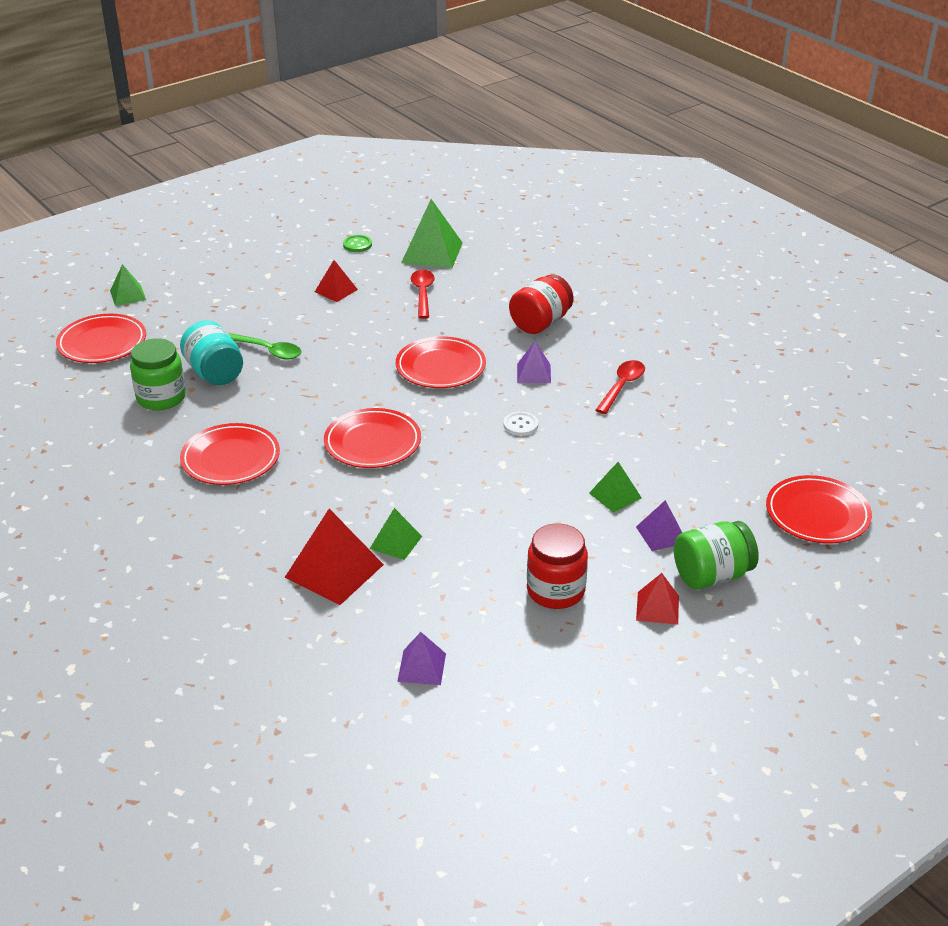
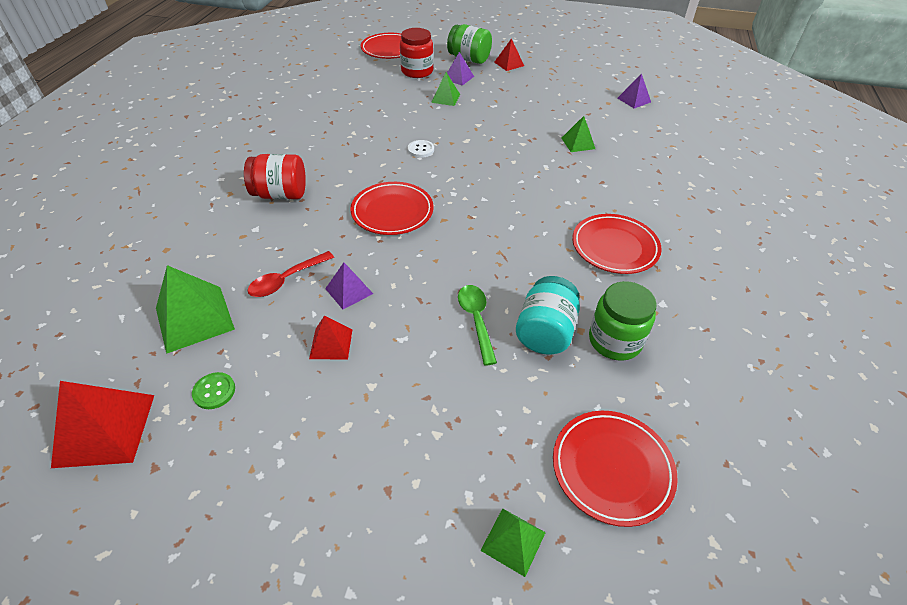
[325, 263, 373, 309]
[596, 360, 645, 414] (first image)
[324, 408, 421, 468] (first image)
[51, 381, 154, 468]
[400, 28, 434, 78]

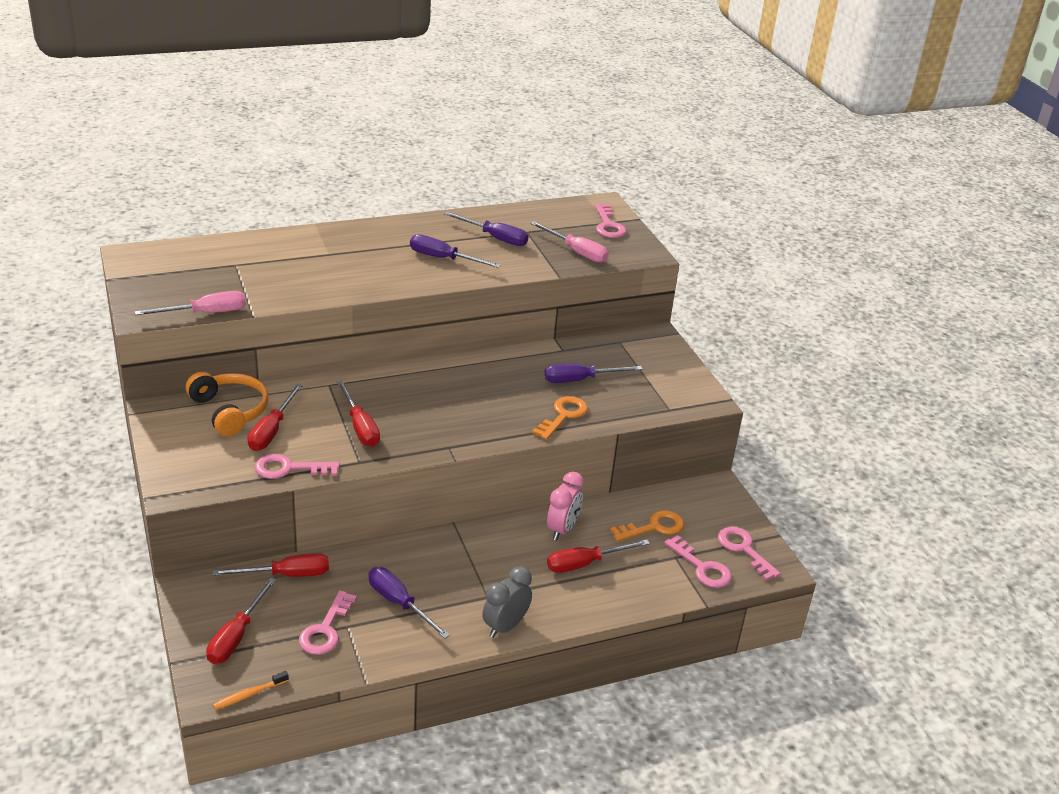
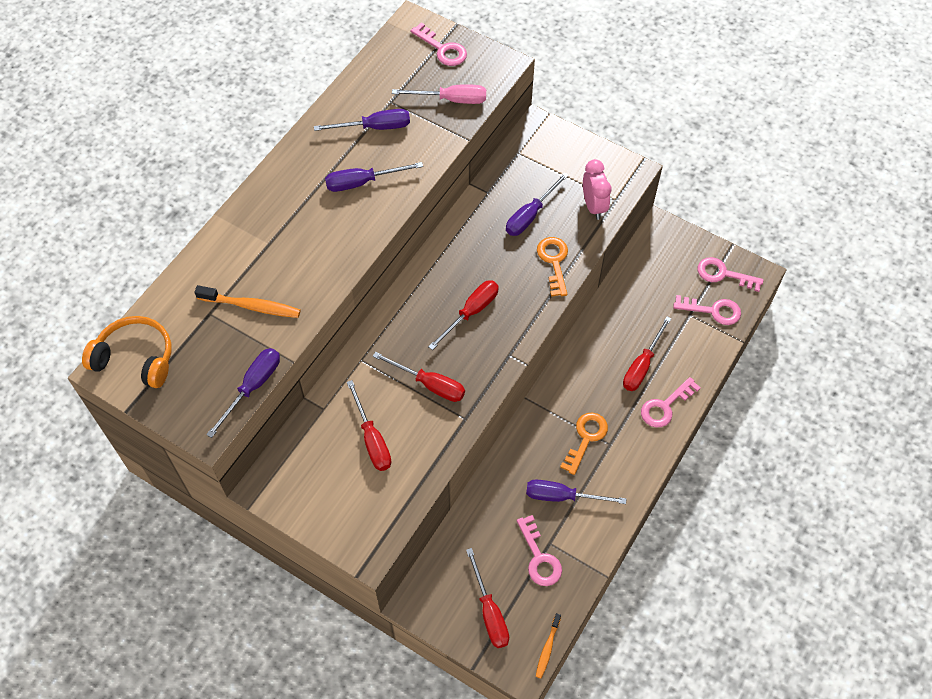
[206, 348, 280, 438]
[82, 316, 172, 388]
[641, 377, 701, 428]
[583, 159, 611, 220]
[560, 412, 608, 475]
[428, 280, 499, 350]
[482, 567, 532, 638] (first image)
[194, 285, 301, 318]

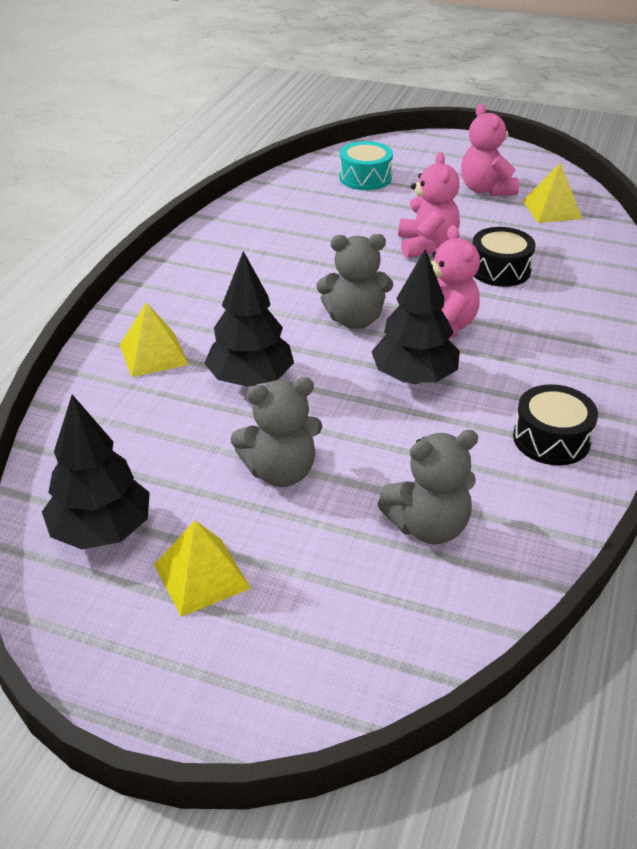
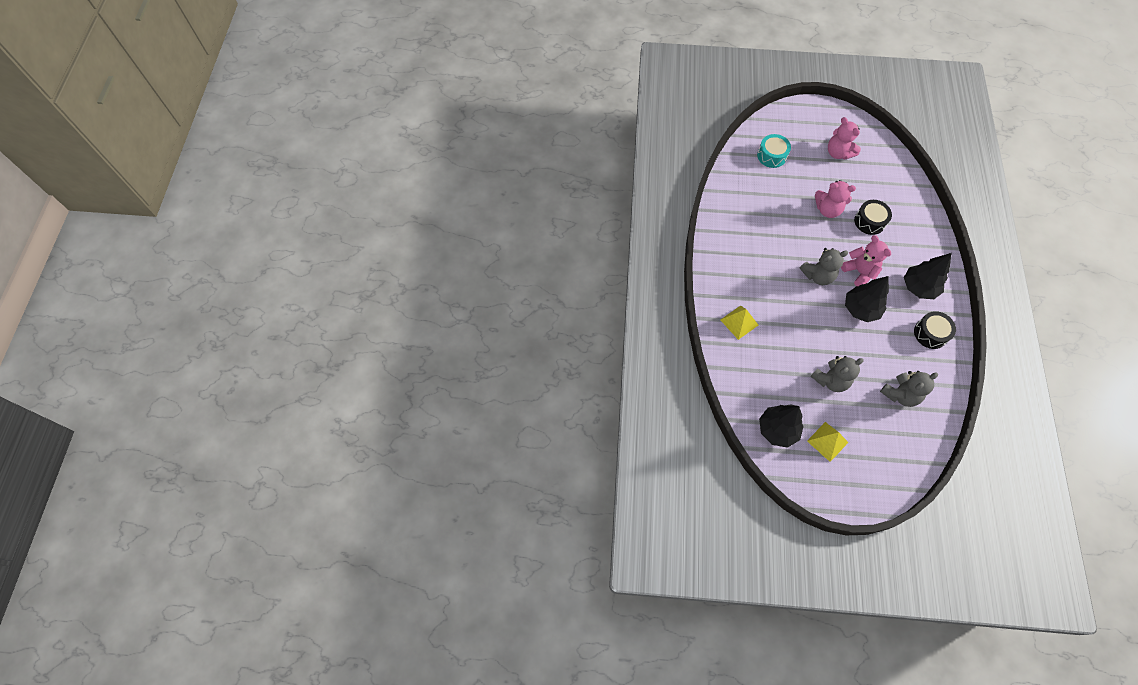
[815, 180, 856, 218]
[523, 163, 583, 223] (first image)
[904, 253, 952, 299]

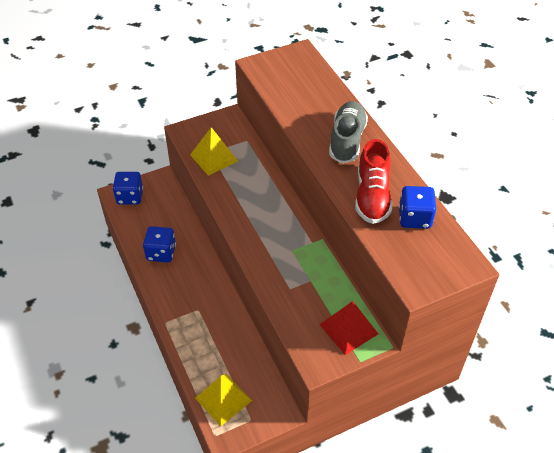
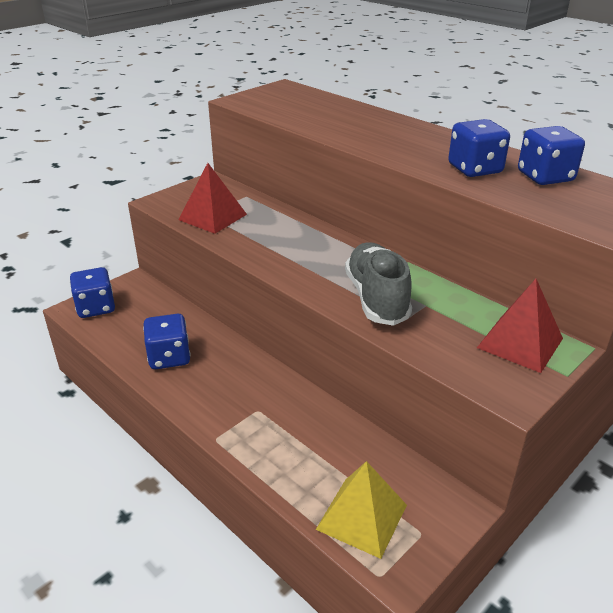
[345, 242, 412, 326]
[178, 163, 247, 234]
[448, 119, 510, 177]

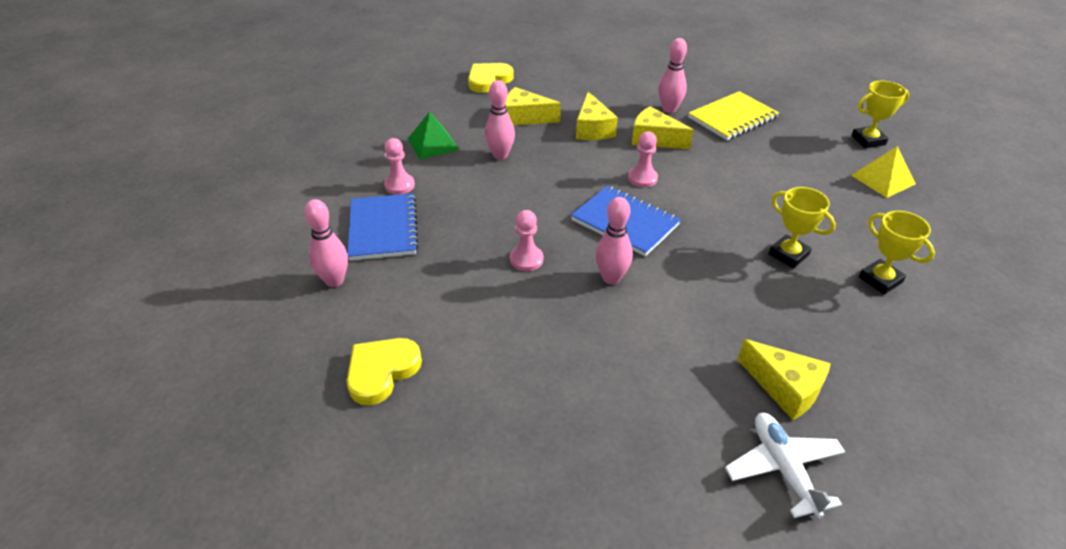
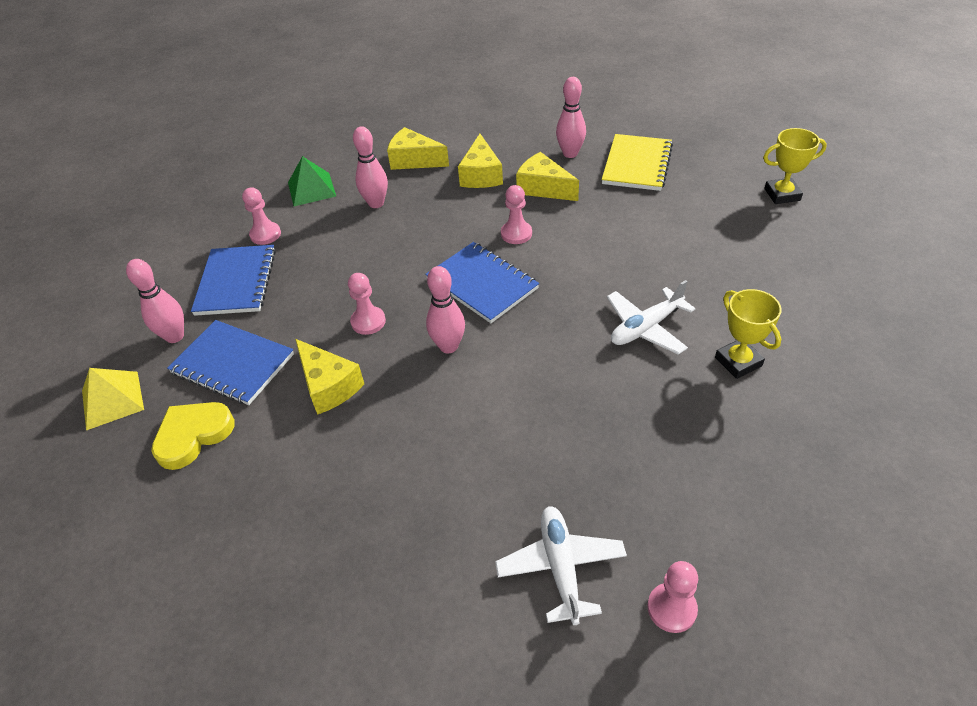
[468, 63, 514, 93] (first image)
[602, 134, 673, 191]
[82, 368, 144, 430]
[607, 280, 696, 355]
[295, 339, 364, 415]
[167, 320, 294, 405]
[648, 561, 698, 633]

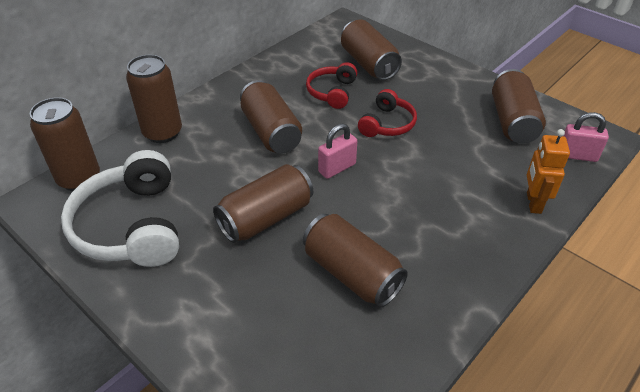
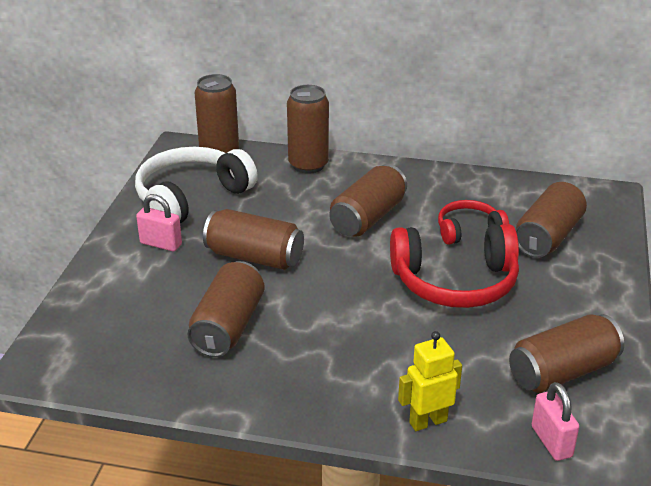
[390, 224, 519, 308]
[136, 194, 182, 251]
[398, 331, 462, 431]

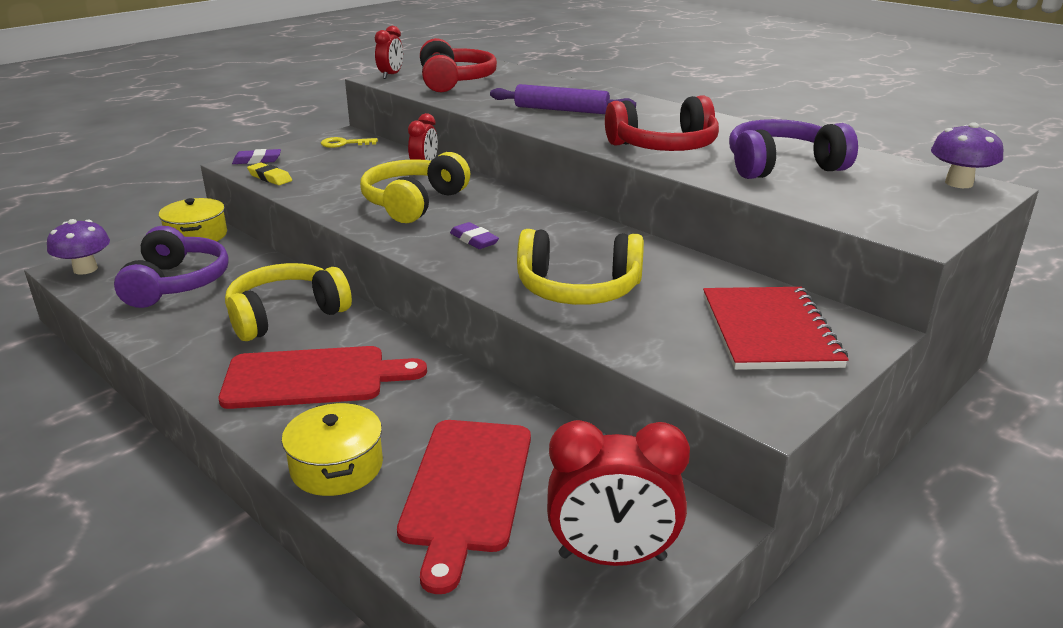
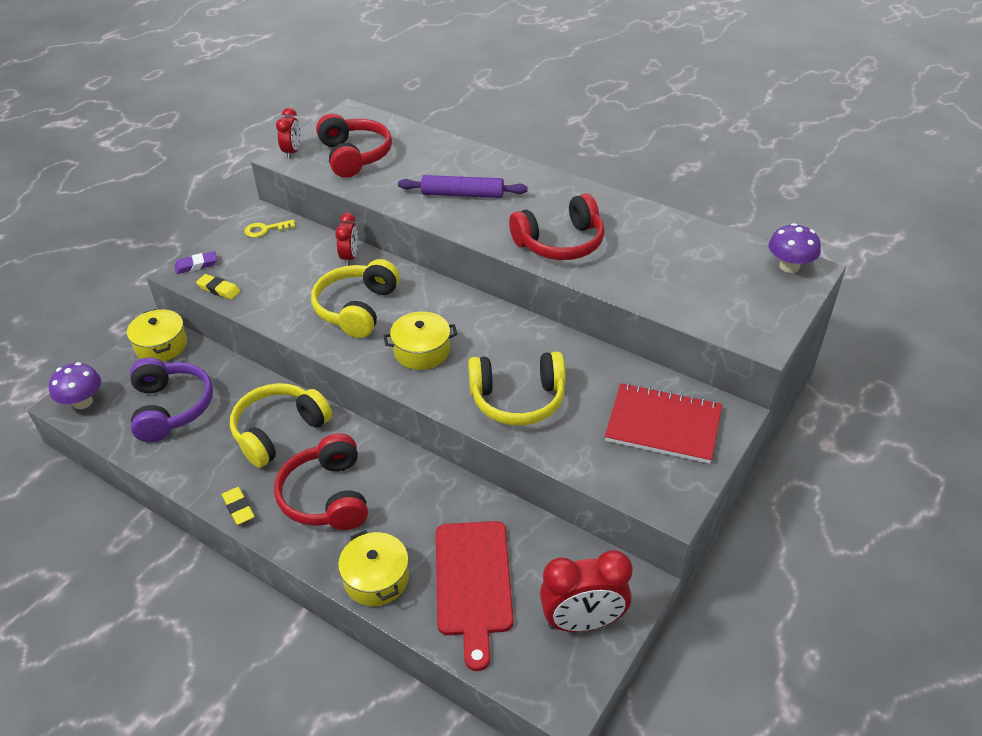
[729, 119, 858, 179] (first image)
[383, 311, 457, 370]
[605, 383, 722, 464]
[274, 433, 368, 530]
[222, 487, 255, 525]

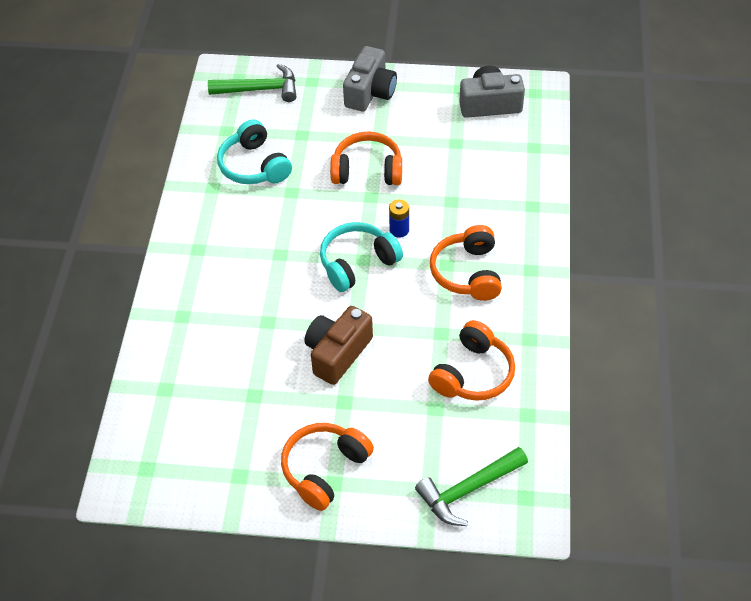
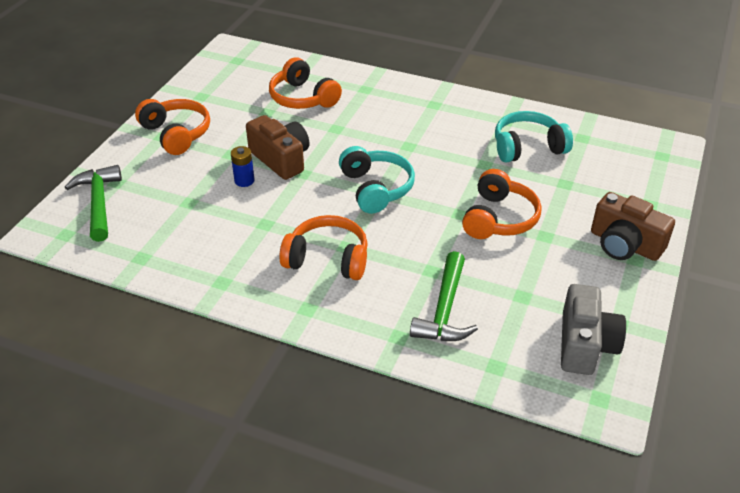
[591, 192, 675, 261]
[410, 251, 478, 341]
[231, 146, 255, 187]
[269, 57, 342, 109]

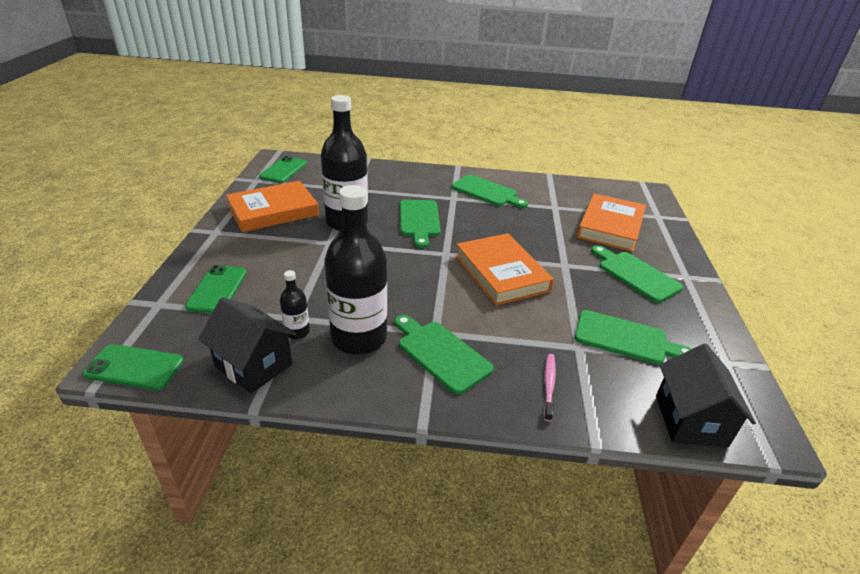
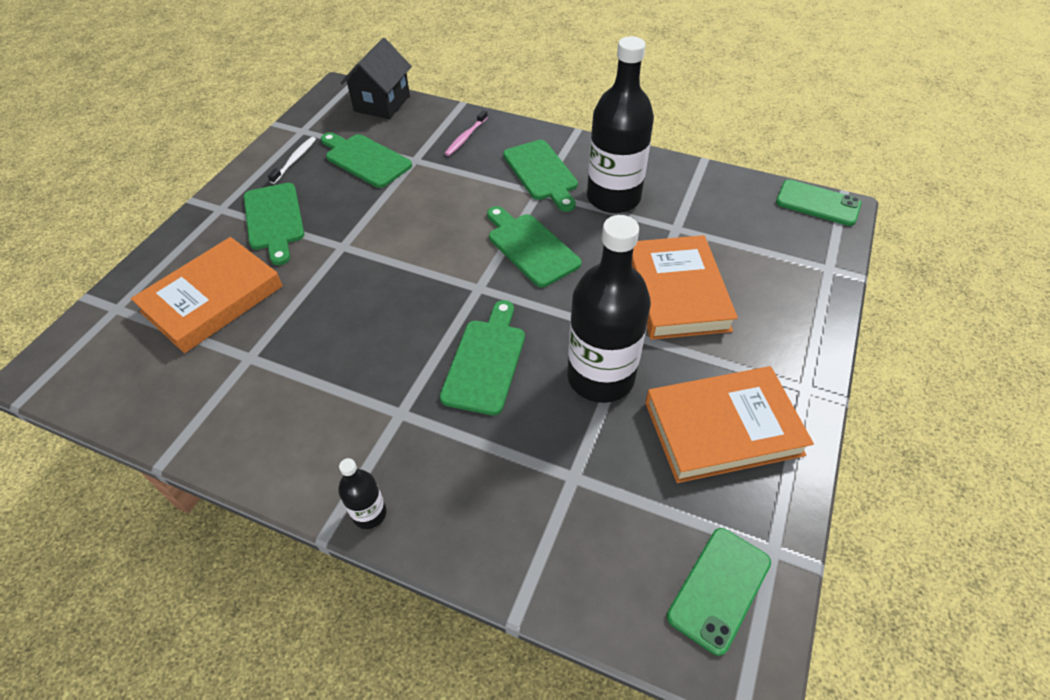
[487, 206, 581, 287]
[632, 235, 738, 340]
[185, 265, 247, 313] (first image)
[338, 458, 387, 529]
[198, 297, 296, 394] (first image)
[268, 137, 316, 184]

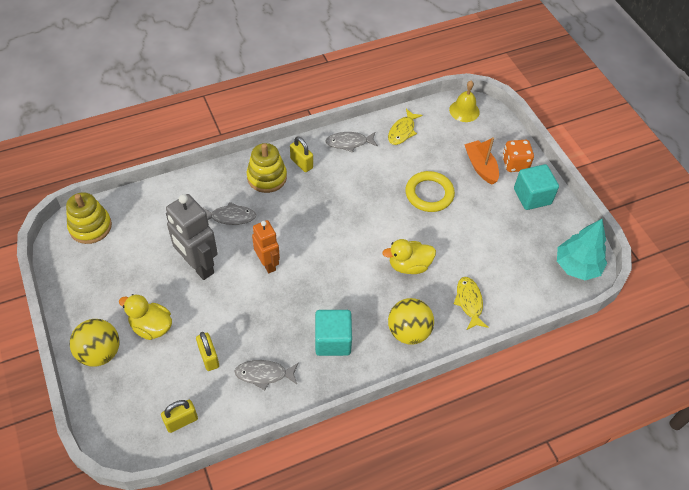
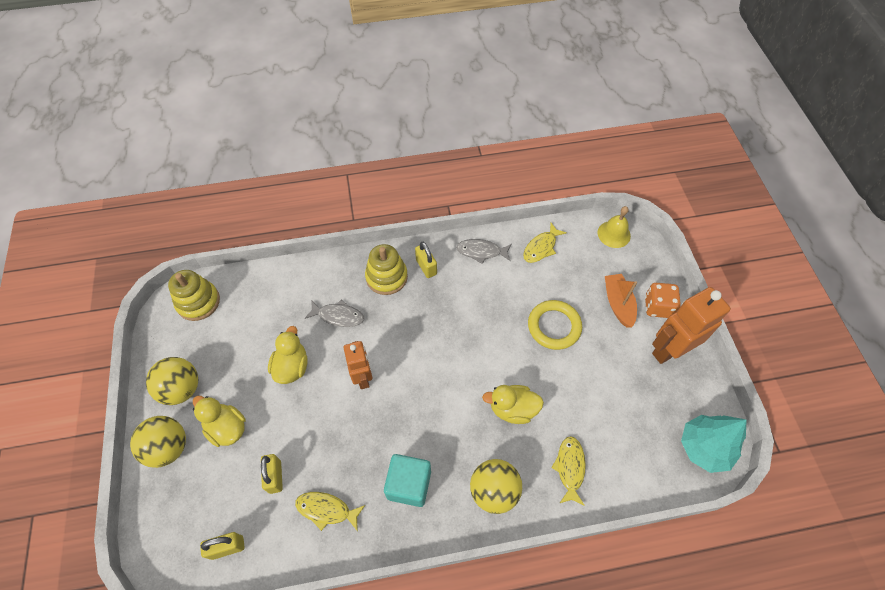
[652, 287, 731, 364]
[268, 326, 307, 384]
[295, 492, 365, 531]
[146, 357, 199, 405]

